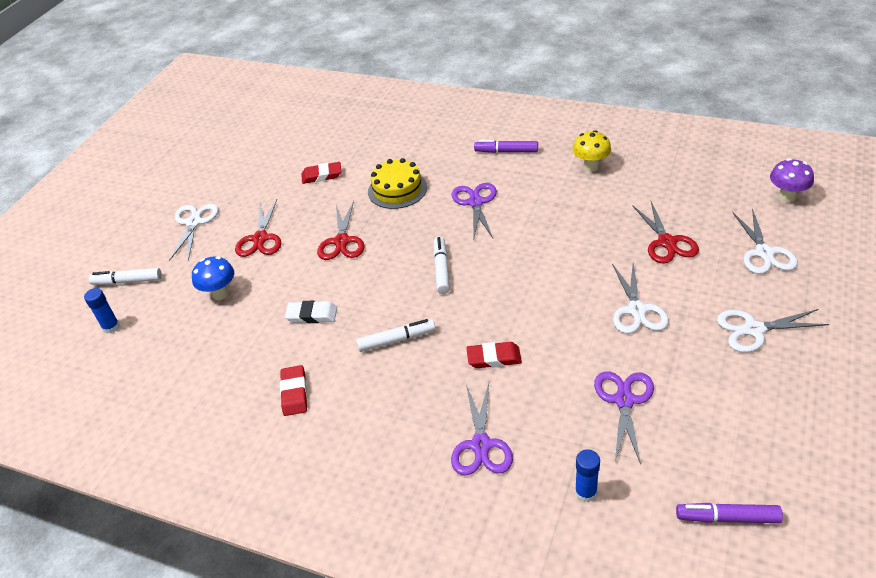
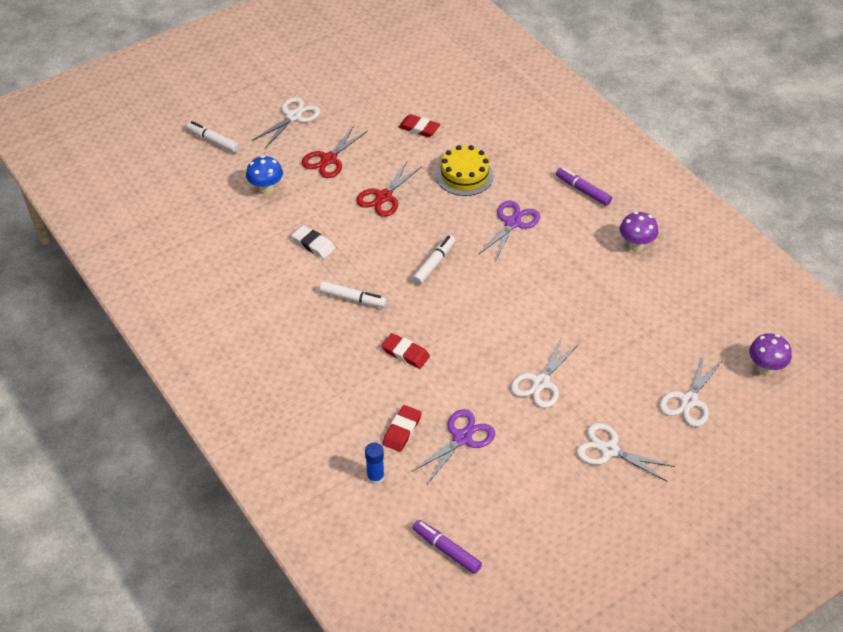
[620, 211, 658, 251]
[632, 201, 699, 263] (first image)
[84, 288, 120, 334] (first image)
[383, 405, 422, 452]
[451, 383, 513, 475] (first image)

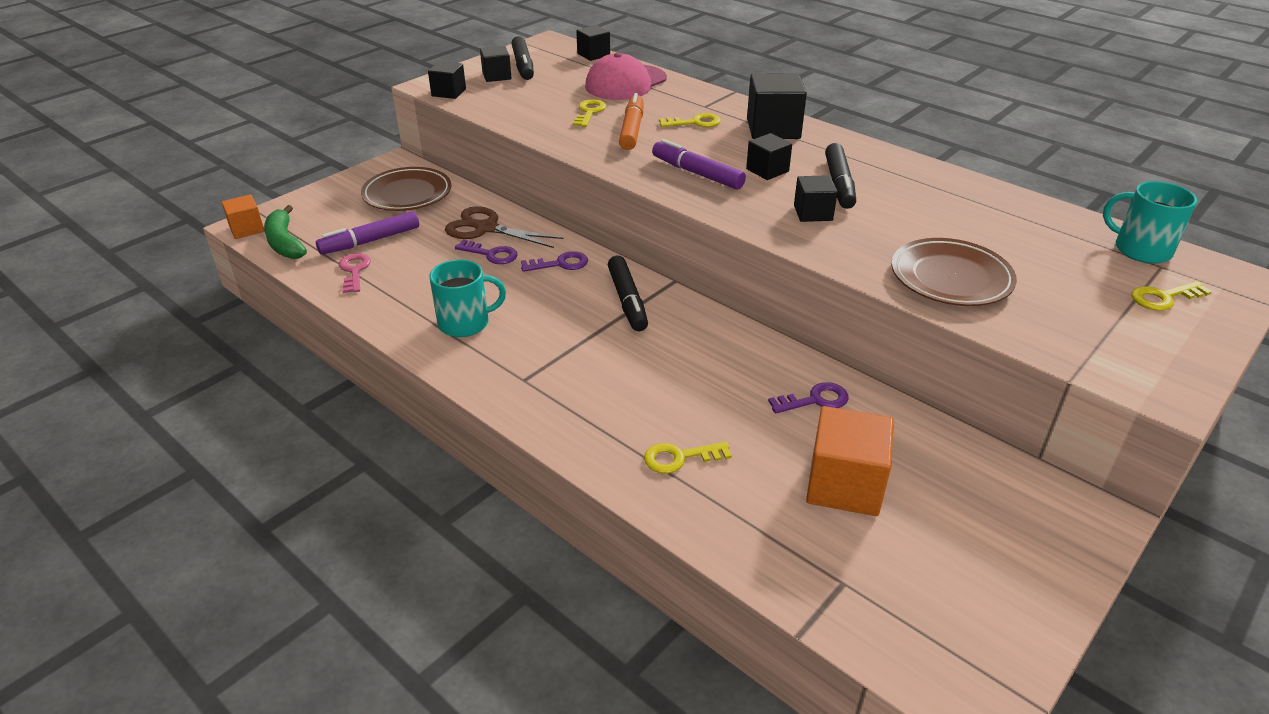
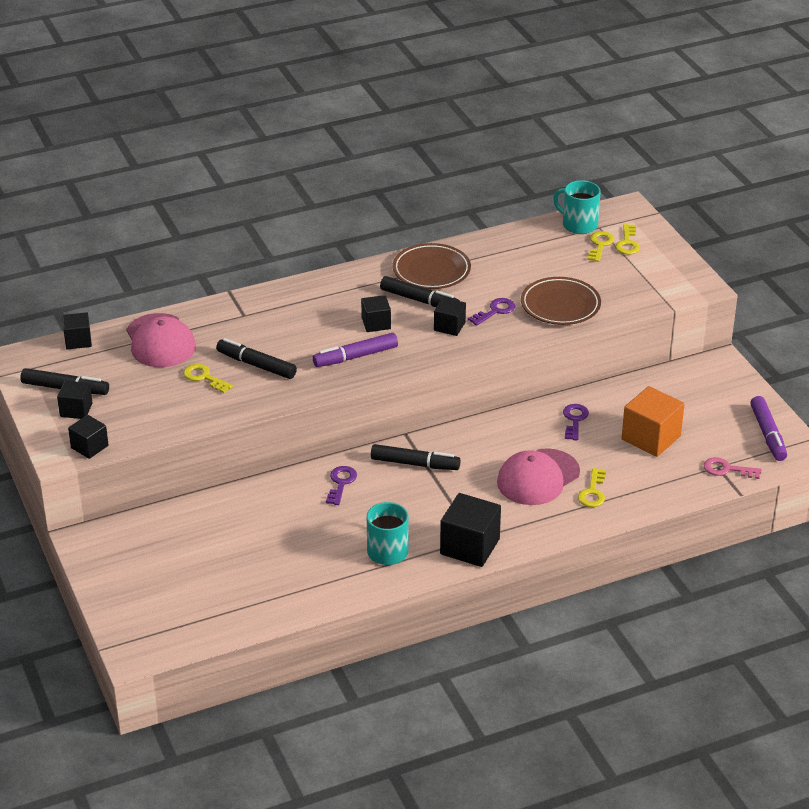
[440, 493, 501, 567]
[216, 338, 297, 379]
[587, 231, 614, 262]
[393, 243, 471, 289]
[553, 180, 601, 234]
[221, 195, 264, 239] (first image)
[264, 205, 307, 259] (first image)
[445, 206, 563, 248] (first image)
[750, 396, 787, 461]
[468, 298, 515, 326]
[704, 457, 762, 479]
[497, 448, 580, 505]

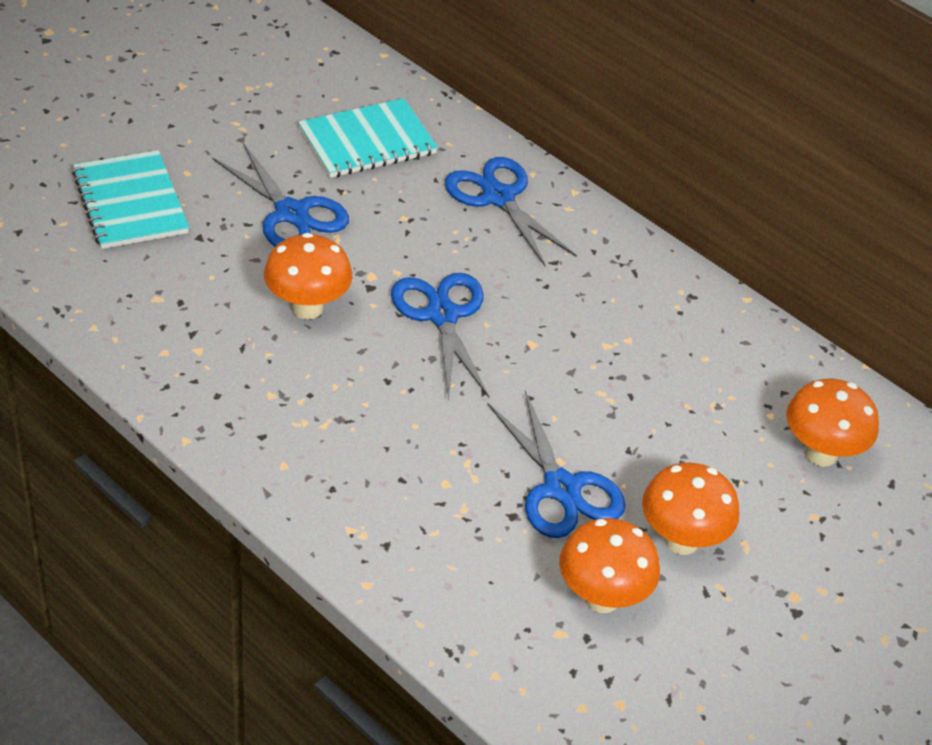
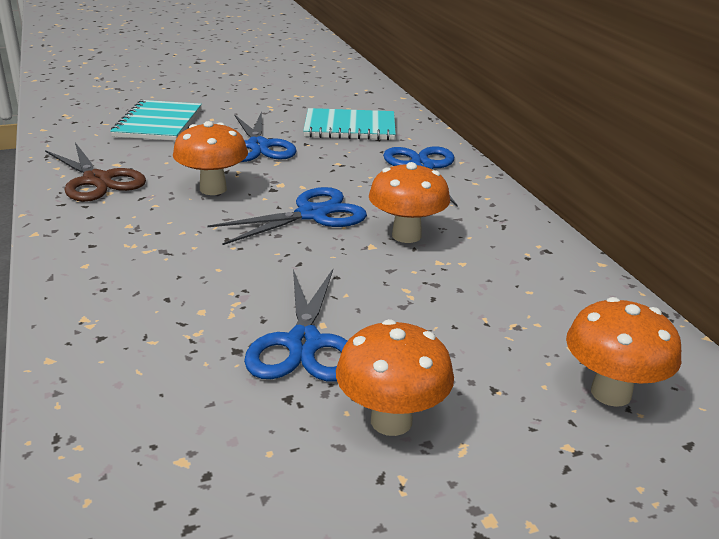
[208, 187, 367, 245]
[369, 162, 450, 243]
[45, 143, 146, 202]

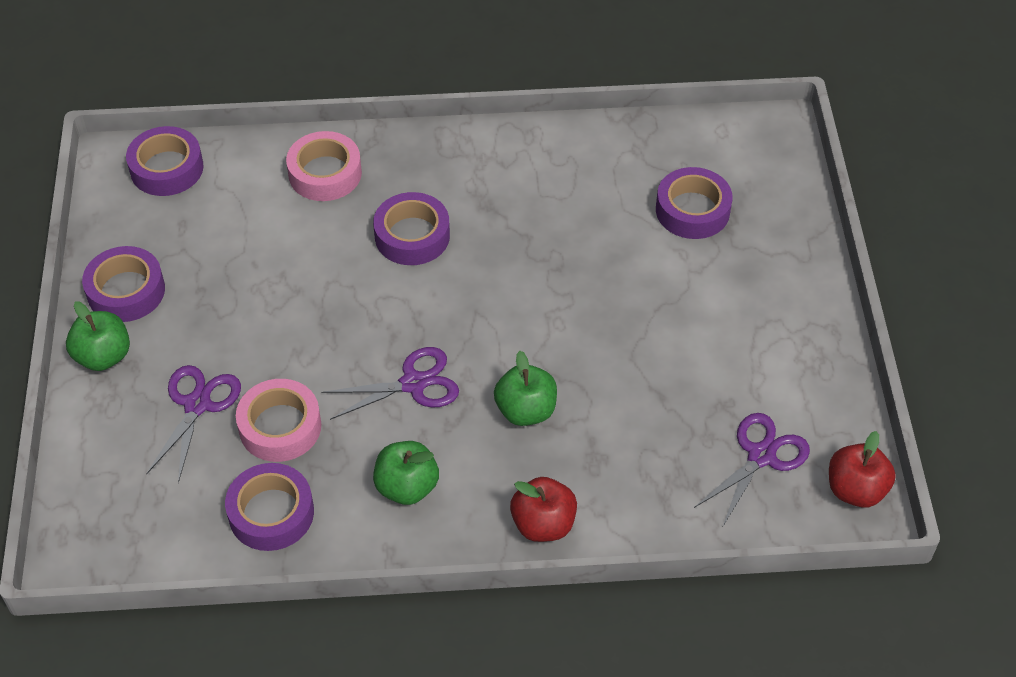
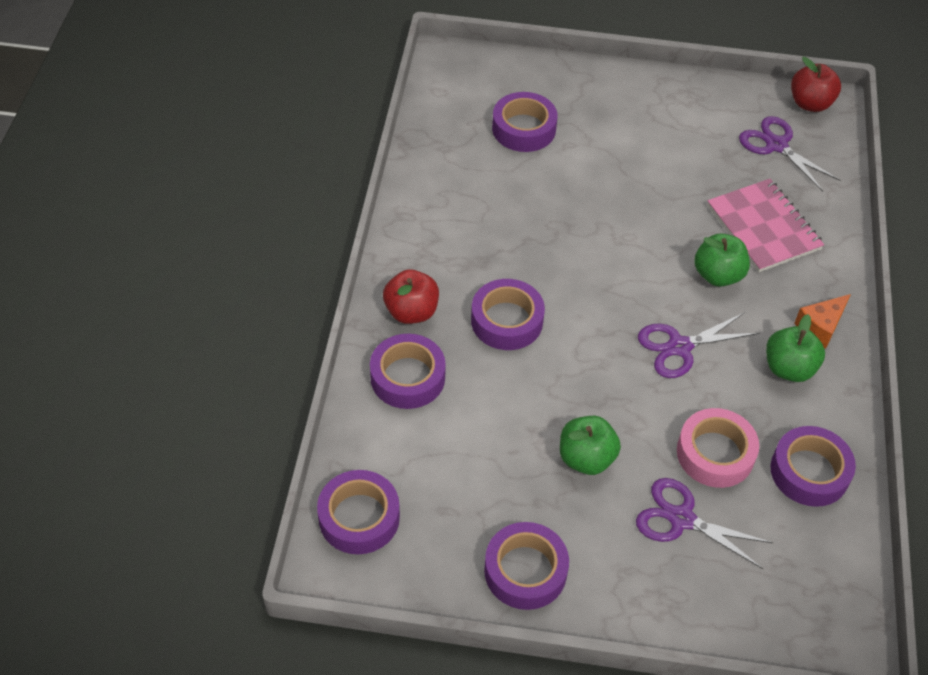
[370, 334, 446, 409]
[560, 416, 621, 475]
[638, 312, 759, 378]
[383, 269, 439, 324]
[707, 179, 824, 272]
[794, 294, 851, 349]

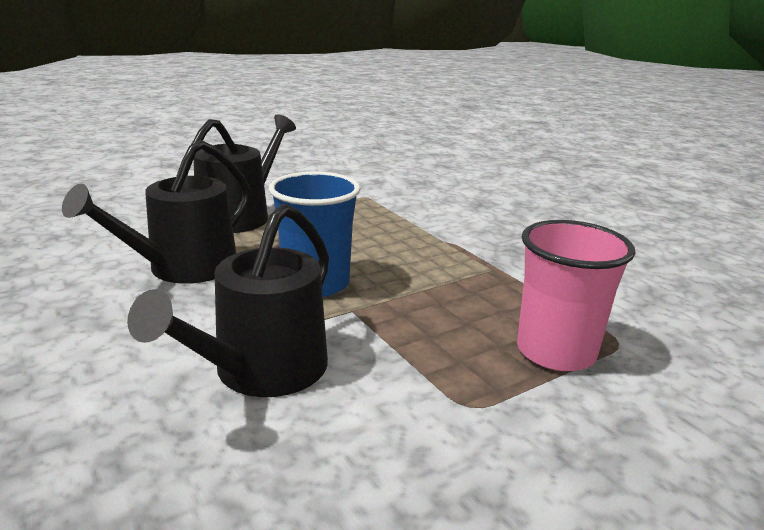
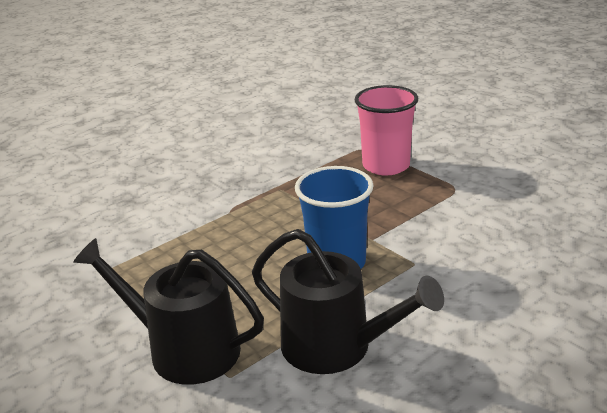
[127, 204, 329, 397] (first image)

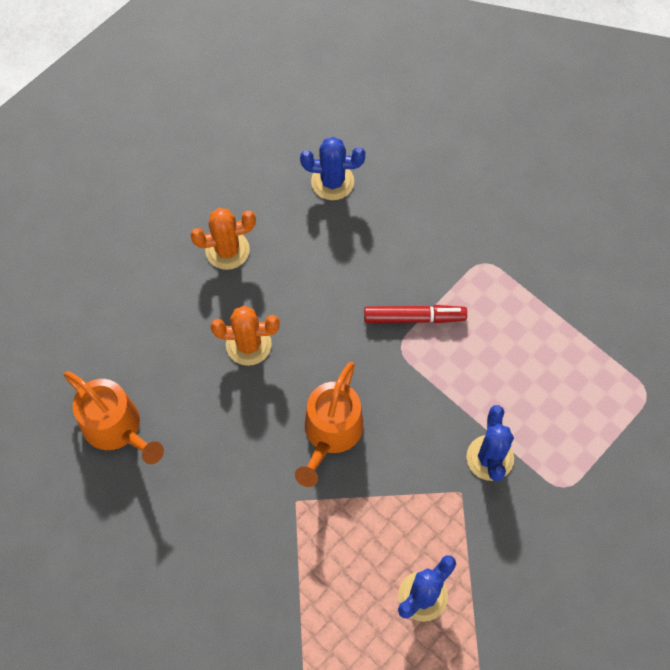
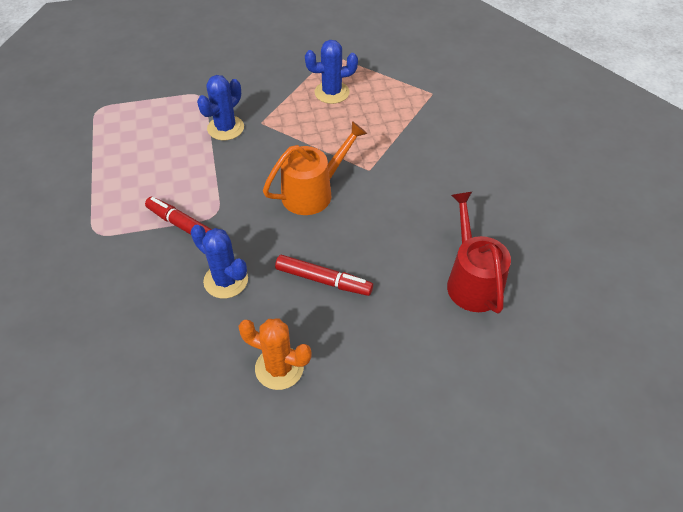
[191, 225, 248, 299]
[275, 255, 373, 296]
[447, 192, 511, 314]

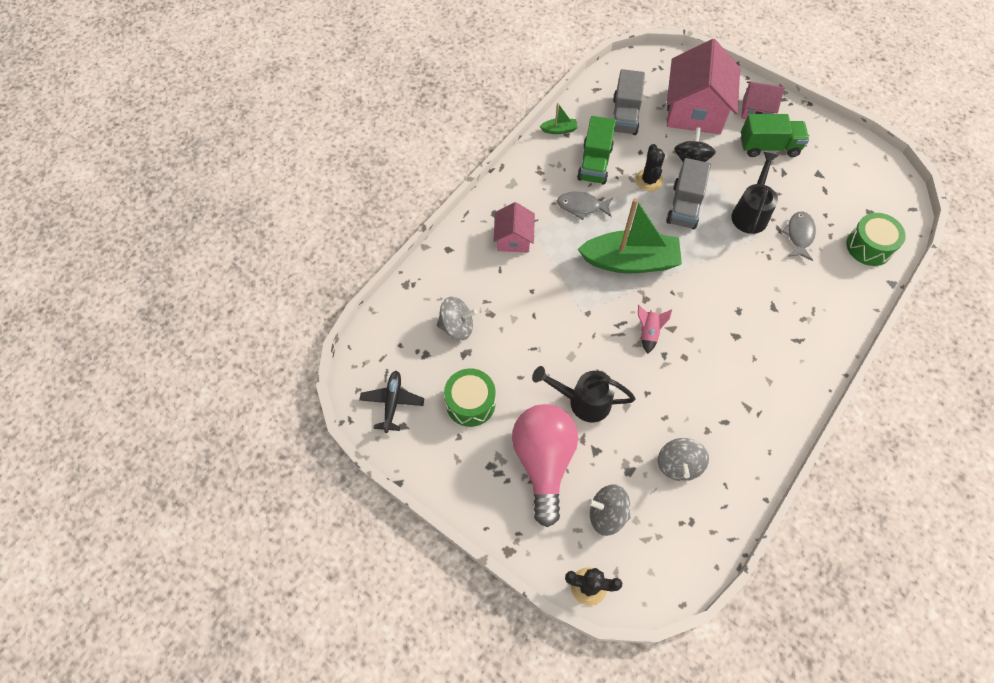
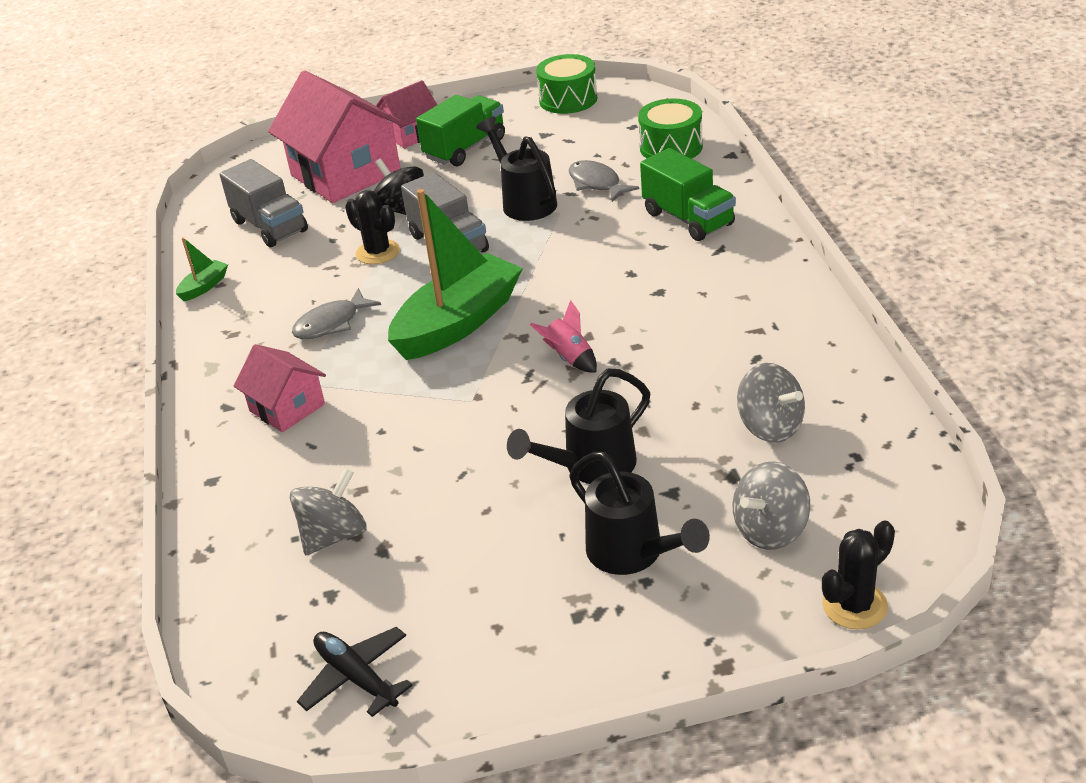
[640, 148, 736, 241]
[536, 54, 597, 114]
[569, 452, 710, 575]

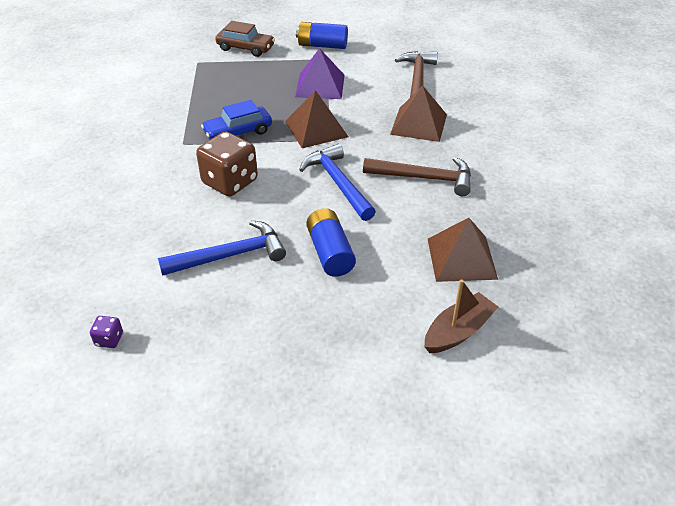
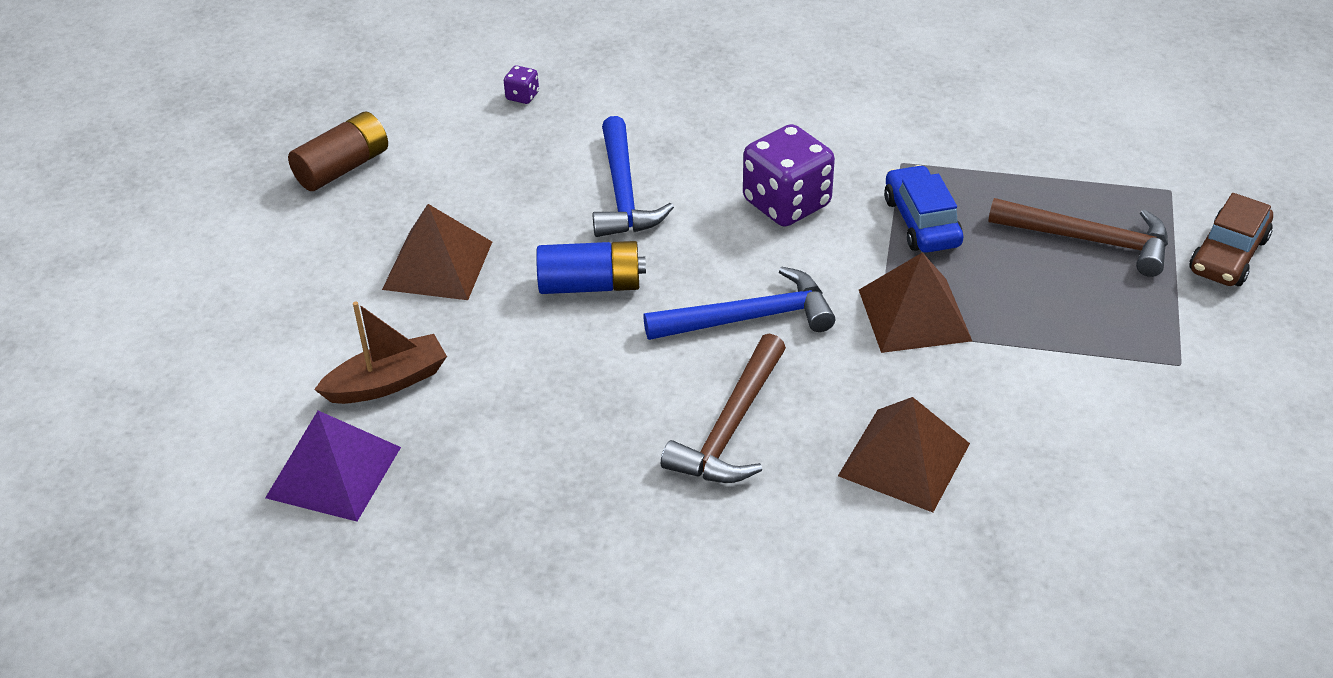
[296, 22, 348, 49] (first image)
[265, 411, 401, 522]
[988, 198, 1168, 277]
[743, 124, 835, 227]
[382, 204, 492, 300]
[314, 301, 447, 404]
[288, 112, 388, 191]

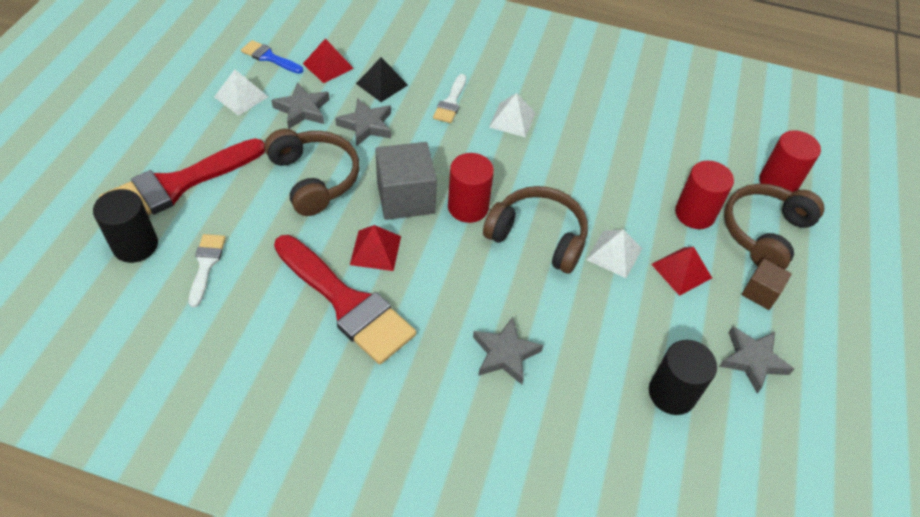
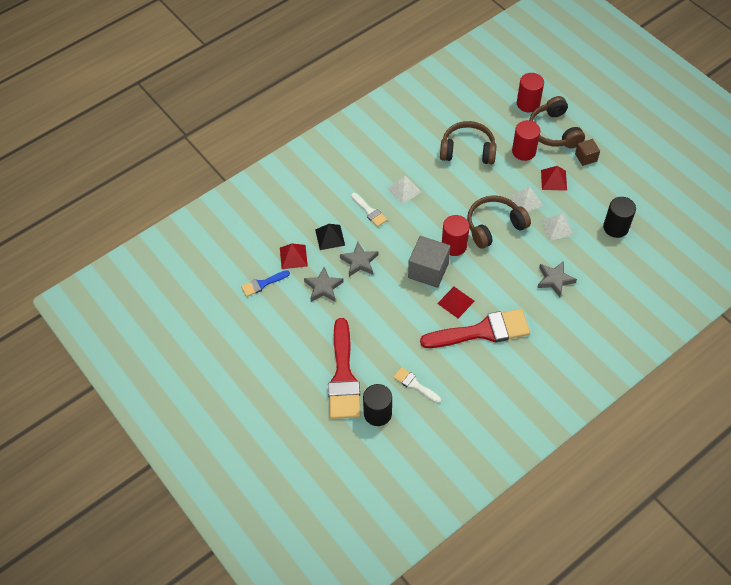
[541, 214, 574, 241]
[440, 121, 496, 164]
[719, 327, 794, 393] (first image)

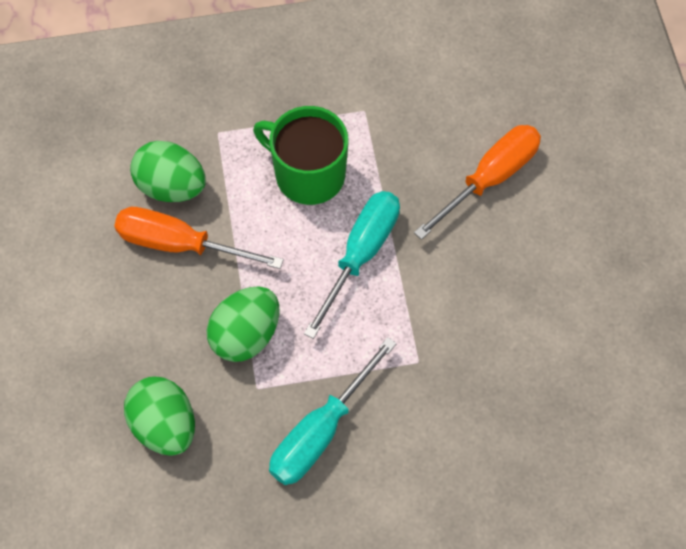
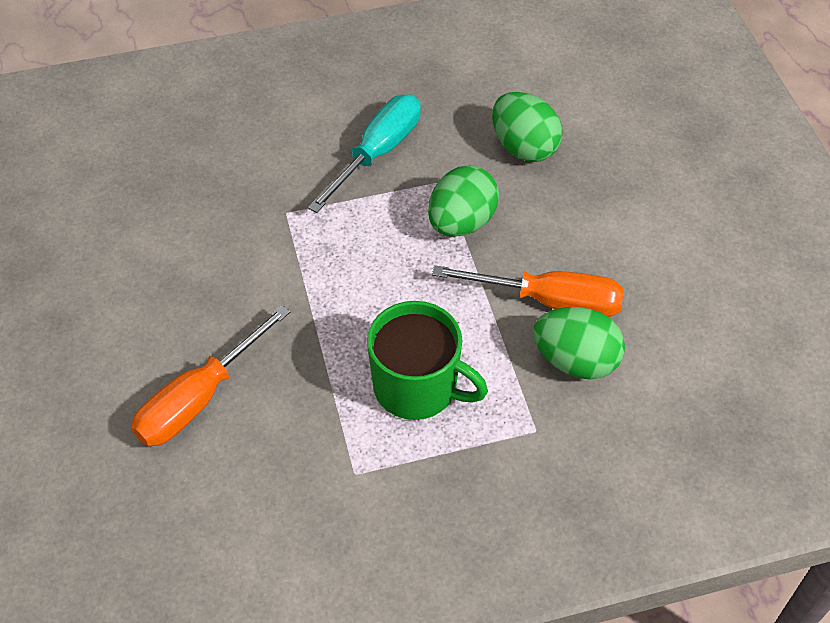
[304, 191, 400, 339] (first image)

